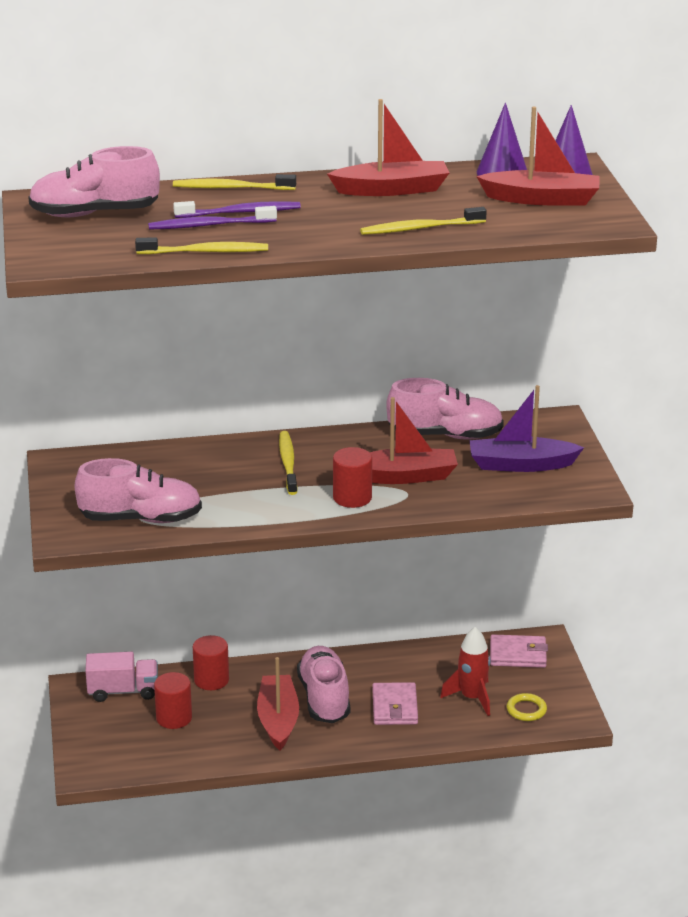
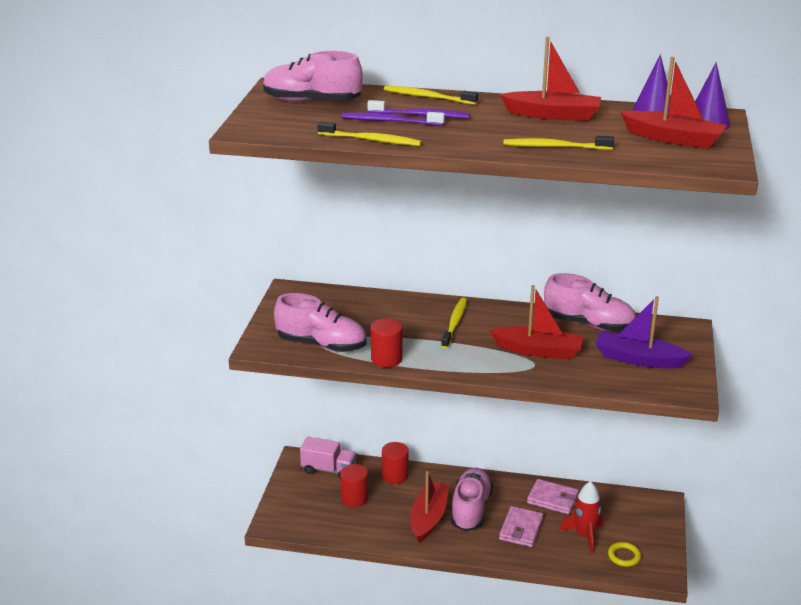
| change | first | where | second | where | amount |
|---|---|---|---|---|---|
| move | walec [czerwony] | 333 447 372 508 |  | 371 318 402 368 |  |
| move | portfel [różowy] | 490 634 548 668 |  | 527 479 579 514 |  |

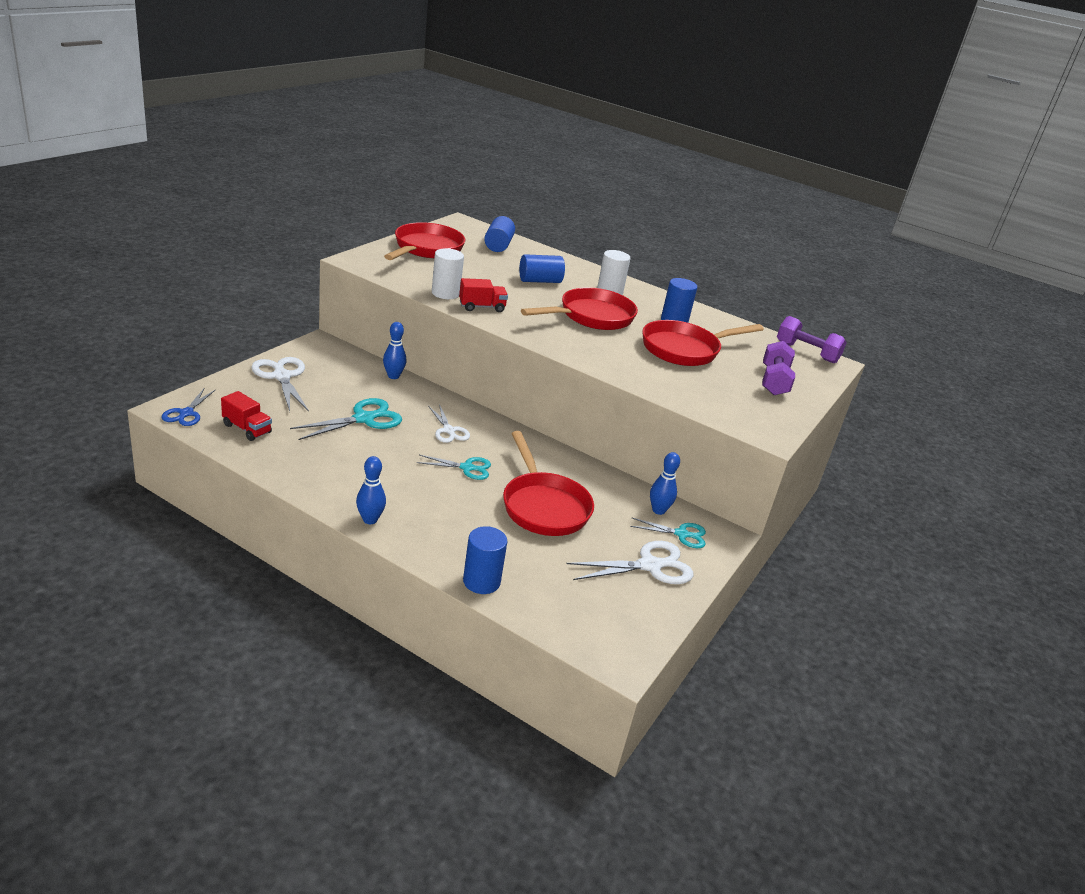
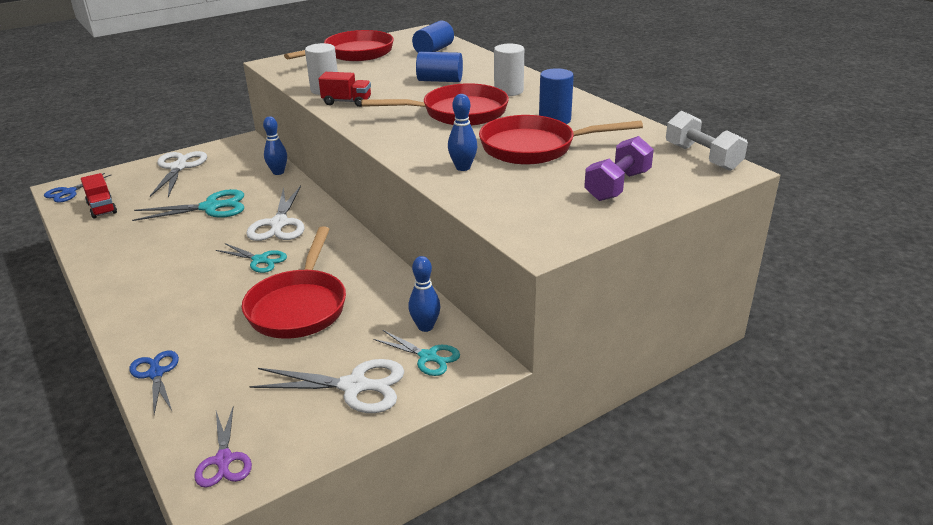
| change | first | where | second | where | amount |
|---|---|---|---|---|---|
| move | kręgiel [niebieski] | 356 456 386 524 |  | 448 94 477 171 |  |
| resize | nożyczki [biały] | 428 404 470 443 |  | 246 186 305 241 | x1.56 |
| replace | walec [niebieski] | 463 526 507 594 | nożyczki [niebieski] | 129 351 179 414 |  |
| recolor | hantel [fioletowy] | 777 316 847 363 | hantel [biały] | 666 111 748 171 |  |
| insert |  |  | nożyczki [fioletowy] | 195 408 252 488 |  |

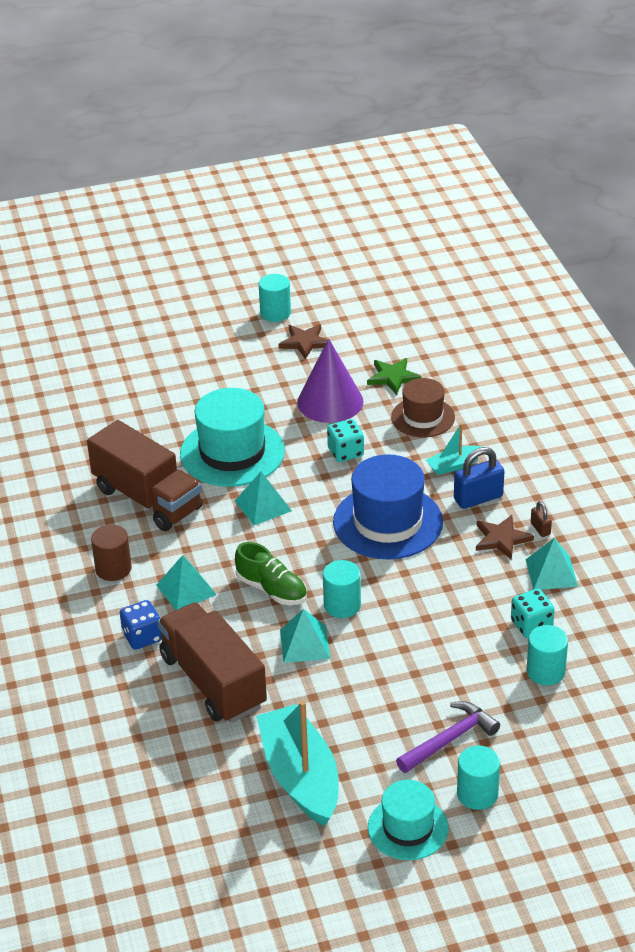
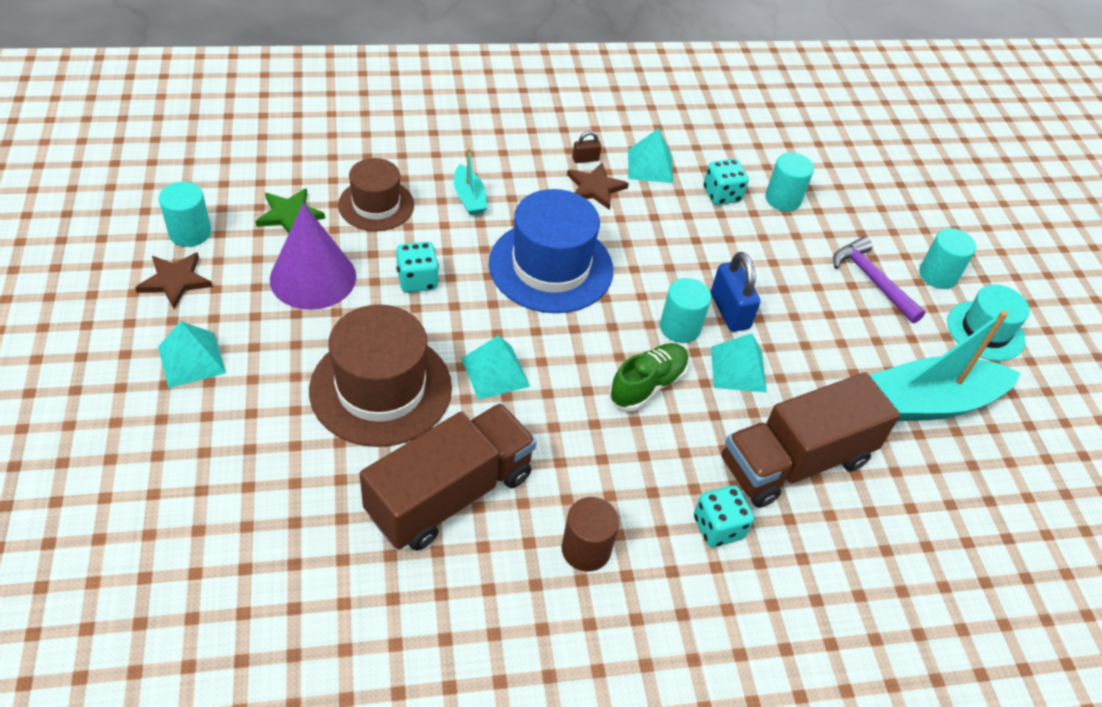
| change | first | where | second | where | amount |
|---|---|---|---|---|---|
| recolor | kostka do gry [niebieski] | 120 600 162 650 | kostka do gry [turkusowy] | 694 485 754 547 |  |
| move | piramida [turkusowy] | 156 555 217 610 |  | 158 321 226 388 |  |
| recolor | kapelusz [turkusowy] | 180 388 285 487 | kapelusz [brązowy] | 309 304 452 447 |  |
| move | walec [turkusowy] | 259 274 291 322 |  | 159 182 211 247 |  |
| move | kłódka [niebieski] | 454 447 504 509 |  | 711 252 760 332 |  |

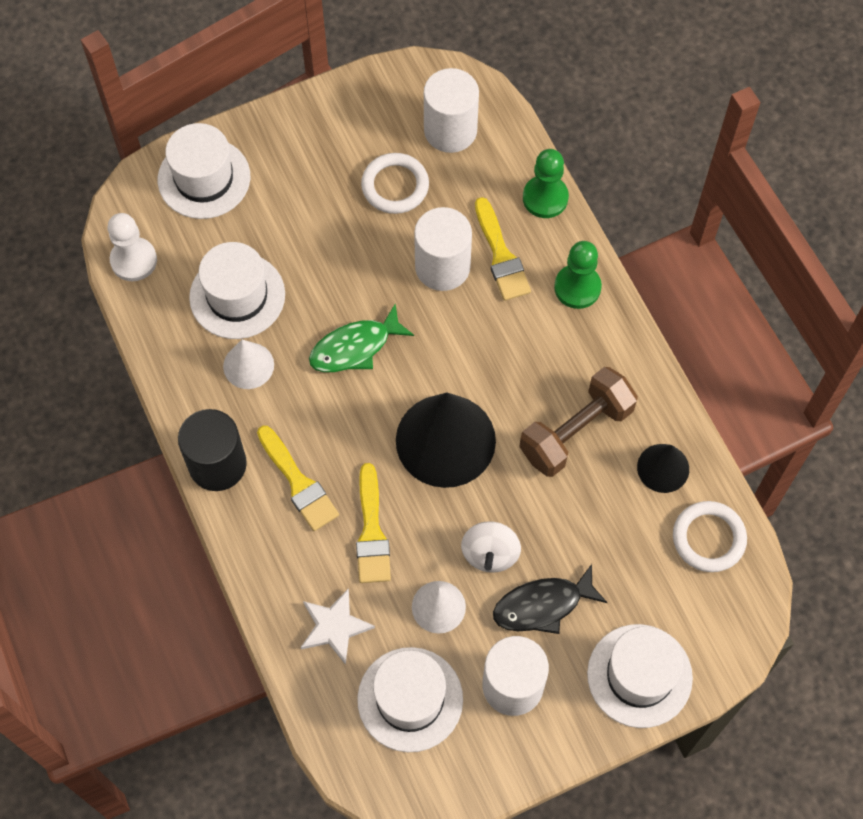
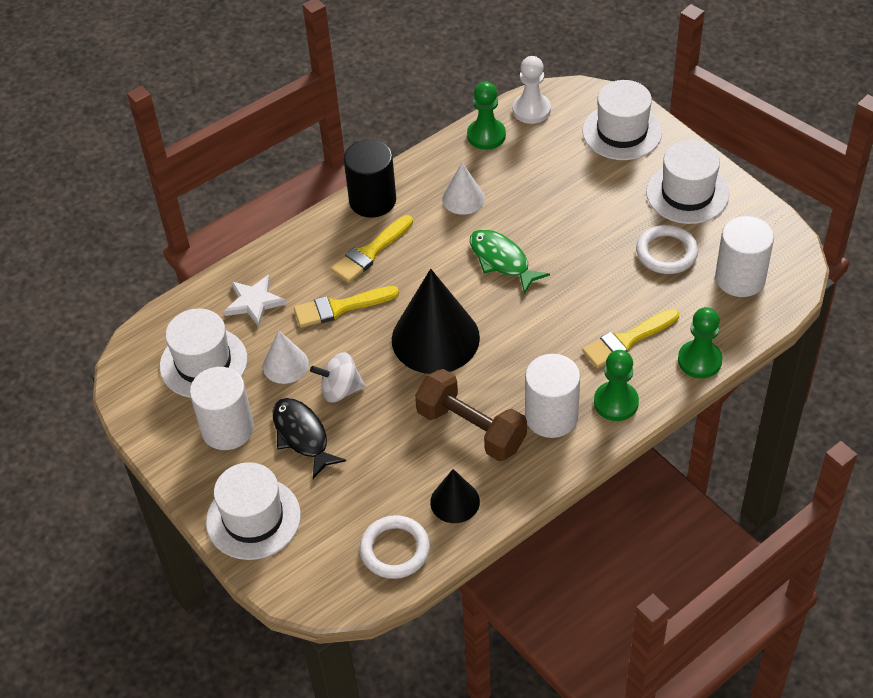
| change | first | where | second | where | amount |
|---|---|---|---|---|---|
| move | kapelusz [biały] | 189 242 285 339 |  | 646 140 729 224 |  |
| move | walec [biały] | 414 207 472 291 |  | 525 354 580 438 |  |
| insert |  |  | pionek [zielony] | 467 81 506 150 |  |

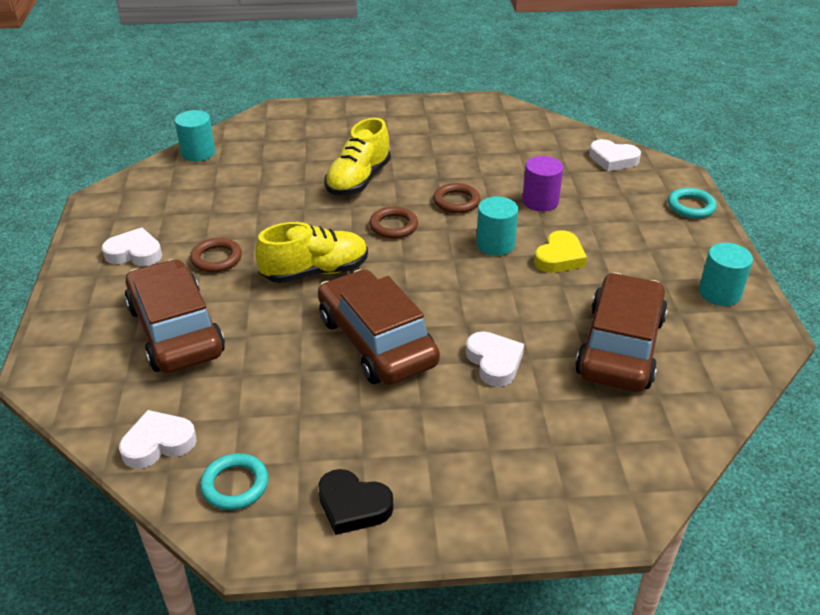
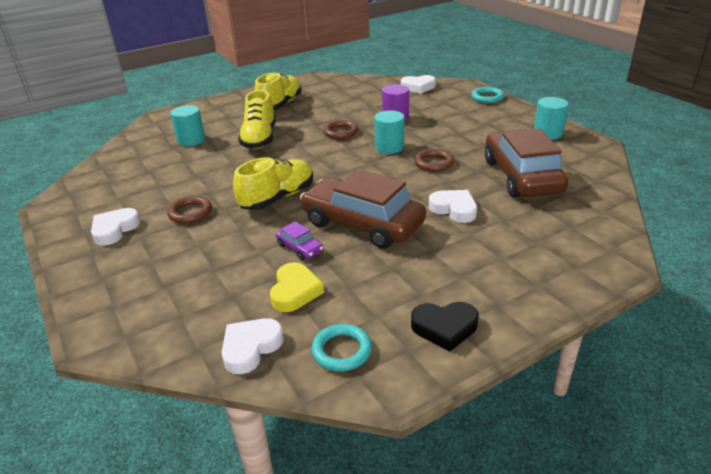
| change | first | where | second | where | amount |
|---|---|---|---|---|---|
| rotate | serce [biały] | 102 227 162 266 |  | 91 208 141 246 | 45 degrees counterclockwise |
| delete | samochód [brązowy] | 125 259 225 373 |  |  |  |
| move | walec [turkusowy] | 175 110 215 161 |  | 171 105 205 146 |  |
| move | pierścień [brązowy] | 369 206 418 239 |  | 414 149 454 172 |  |
| move | serce [żółty] | 534 230 587 273 |  | 270 262 324 312 |  |
| insert |  |  | but [żółty] | 254 72 302 110 |  |
| insert |  |  | samochód [fioletowy] | 276 221 324 260 |  |

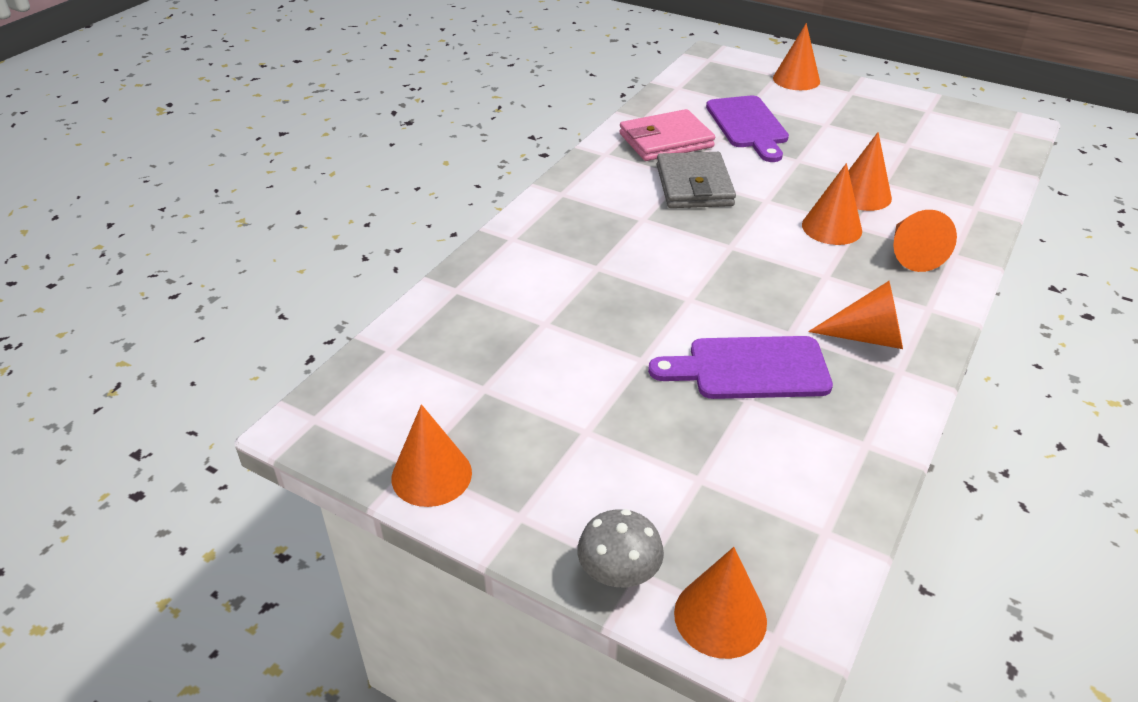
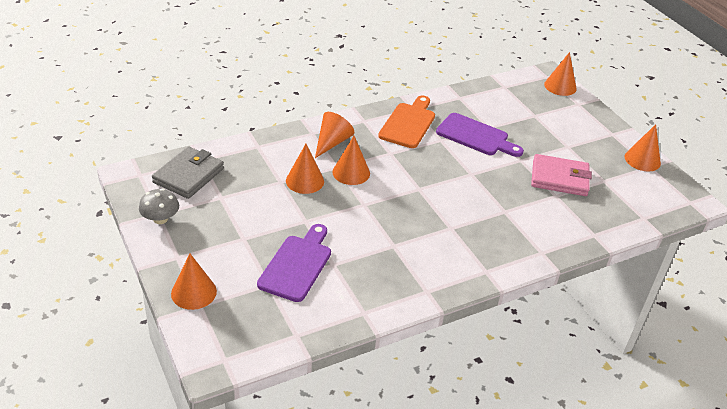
| change | first | where | second | where | amount |
|---|---|---|---|---|---|
| move | grzyb [szary] | 577 509 664 587 |  | 139 188 179 224 |  |
| move | portfel [różowy] | 619 109 715 161 |  | 531 154 592 196 |  |
| move | portfel [szary] | 657 152 736 208 |  | 152 146 224 199 |  |
| replace | stożek [pomarańczowy] | 808 281 903 349 | deska do krojenia [pomarańczowy] | 378 95 435 148 |  |

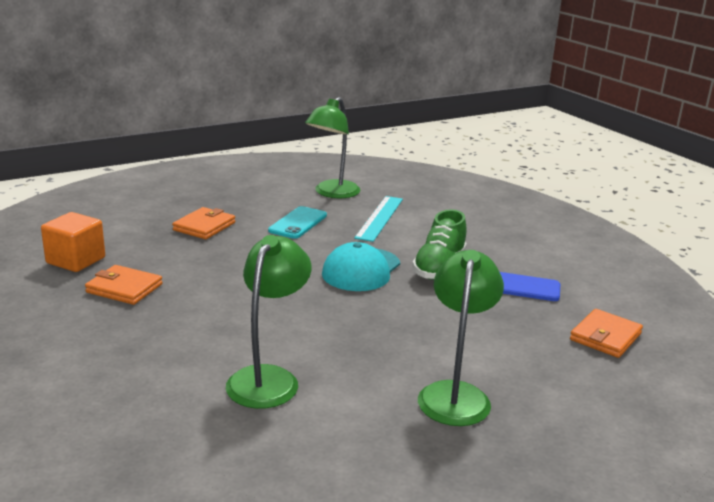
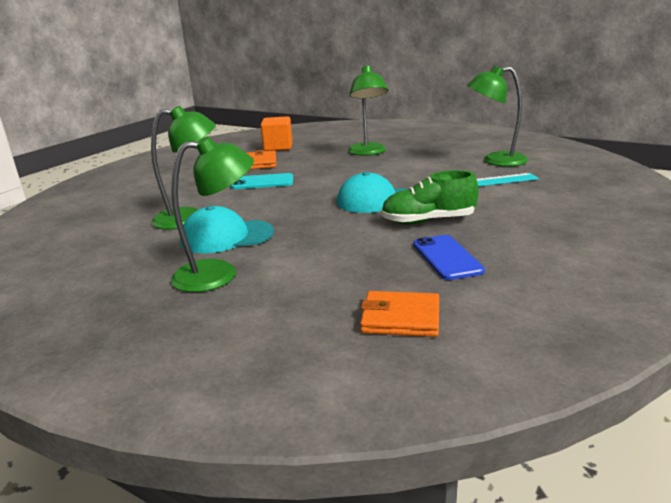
| change | first | where | second | where | amount |
|---|---|---|---|---|---|
| replace | portfel [pomarańczowy] | 172 207 235 239 | lampka [zielony] | 348 66 388 156 |  |
| move | telefon [turkusowy] | 268 206 327 239 |  | 231 173 293 189 |  |
| insert |  |  | czapka [turkusowy] | 180 206 274 253 |  |

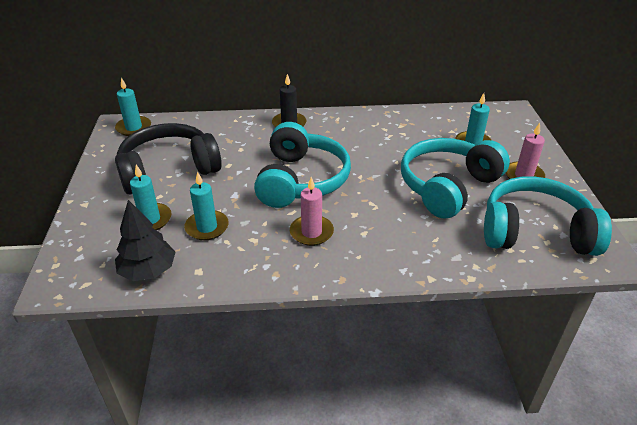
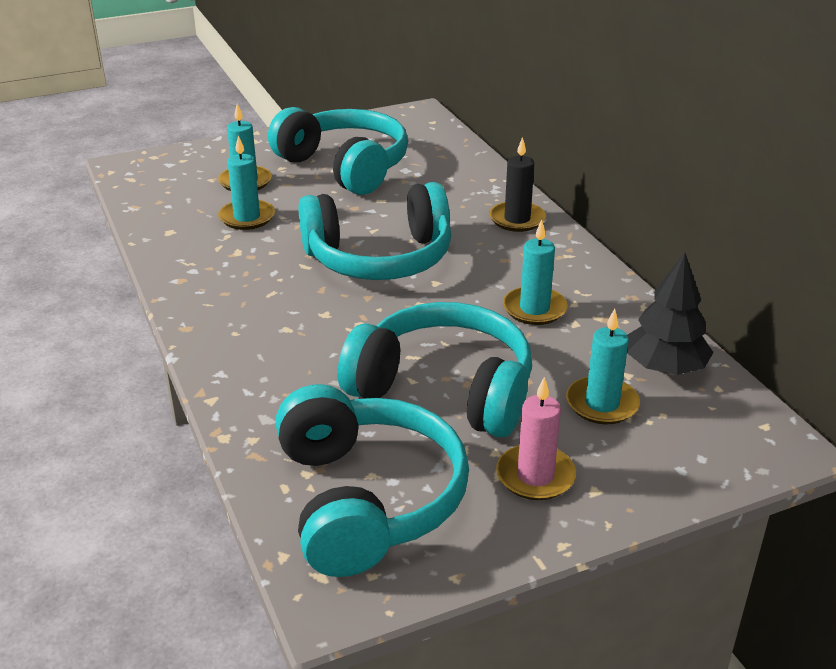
| change | first | where | second | where | amount |
|---|---|---|---|---|---|
| move | świeca [turkusowy] | 115 77 151 136 |  | 503 220 568 325 |  |
| recolor | słuchawki [czarny] | 115 123 222 195 | słuchawki [turkusowy] | 268 107 408 195 |  |
| move | drzewko [czarny] | 115 200 175 281 |  | 627 252 714 375 |  |
| delete | świeca [różowy] | 290 177 334 246 |  |  |  |

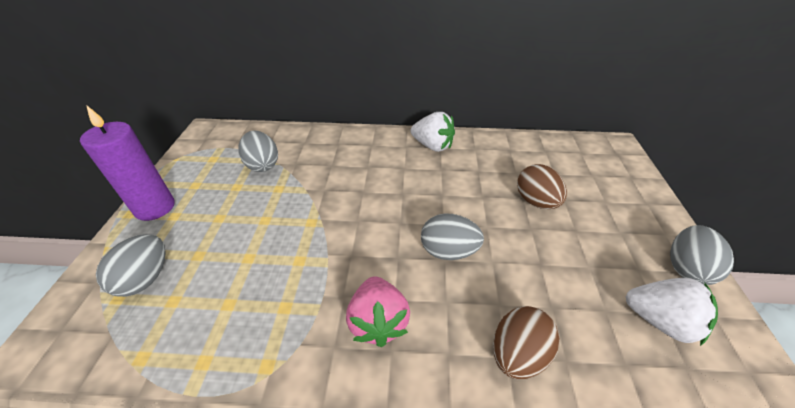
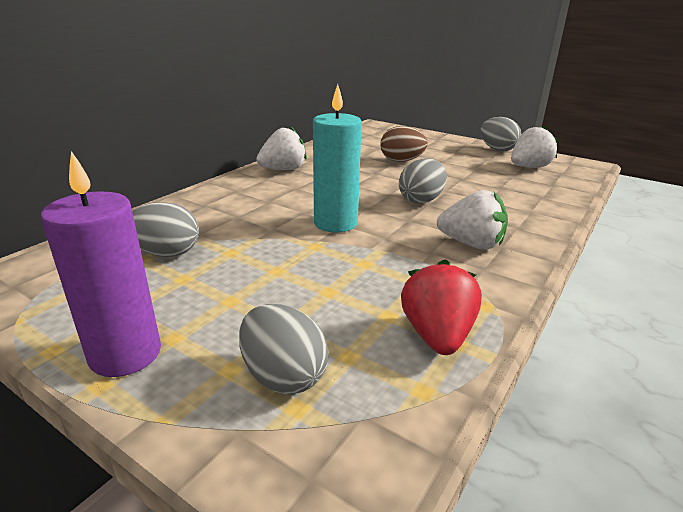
| change | first | where | second | where | amount |
|---|---|---|---|---|---|
| recolor | truskawka [różowy] | 346 276 410 347 | truskawka [biały] | 437 190 508 249 |  |
| delete | jajko [brązowy] | 493 306 559 379 |  |  |  |
| insert |  |  | świeca [turkusowy] | 313 84 362 232 |  |
| insert |  |  | truskawka [czerwony] | 401 259 482 355 |  |

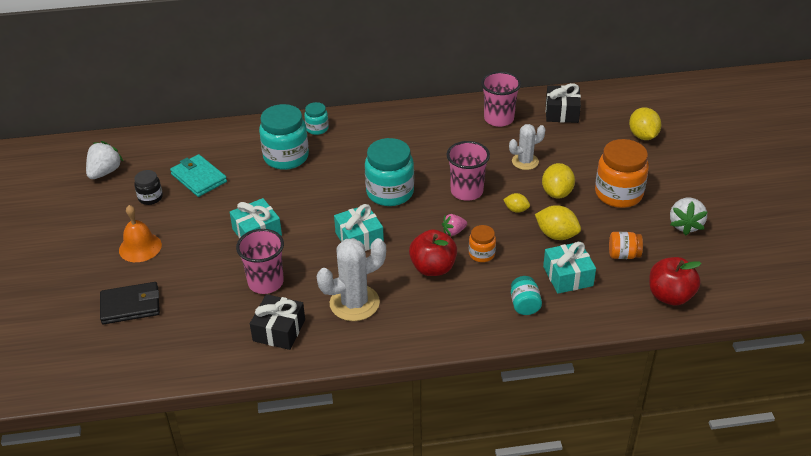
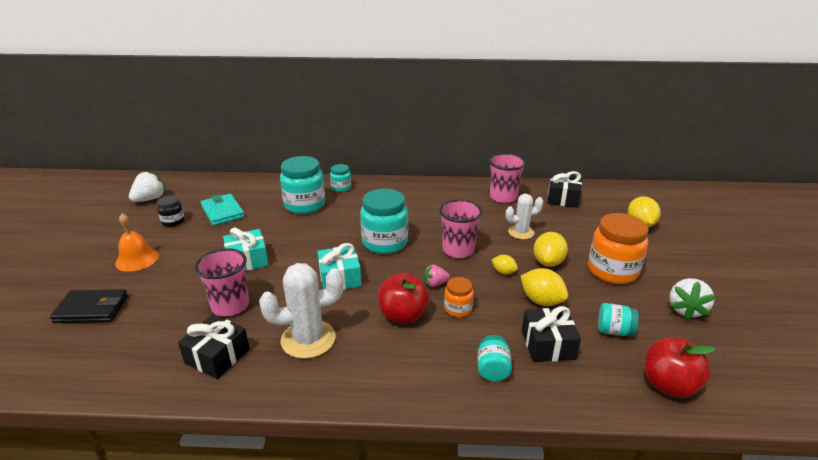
| change | first | where | second | where | amount |
|---|---|---|---|---|---|
| recolor | prezent [turkusowy] | 543 242 596 294 | prezent [czarny] | 522 306 581 362 |  |
| recolor | słoik [pomarańczowy] | 609 232 643 259 | słoik [turkusowy] | 598 303 638 336 |  |

